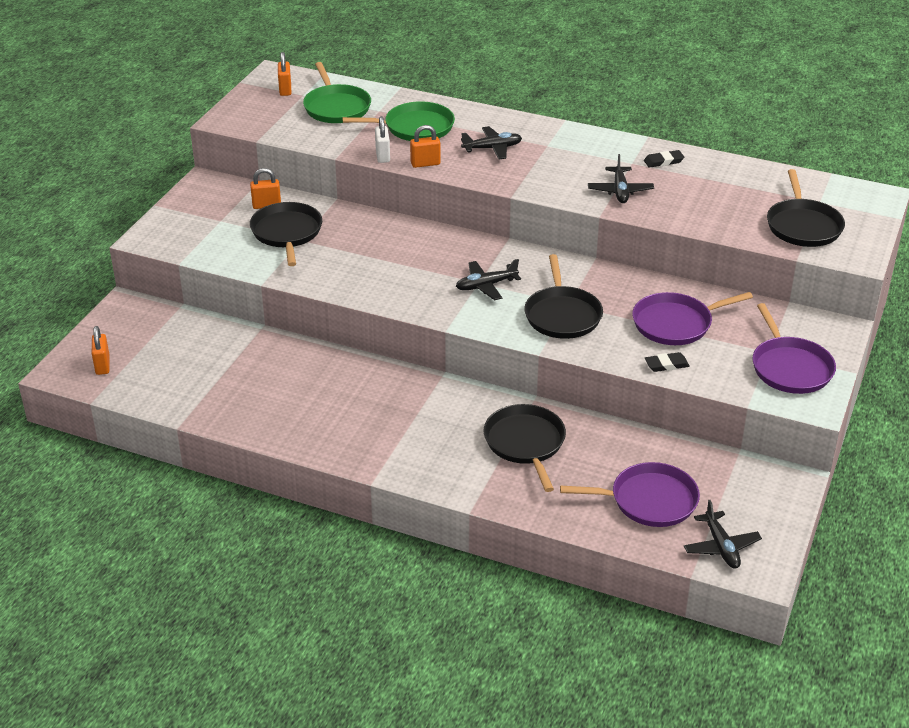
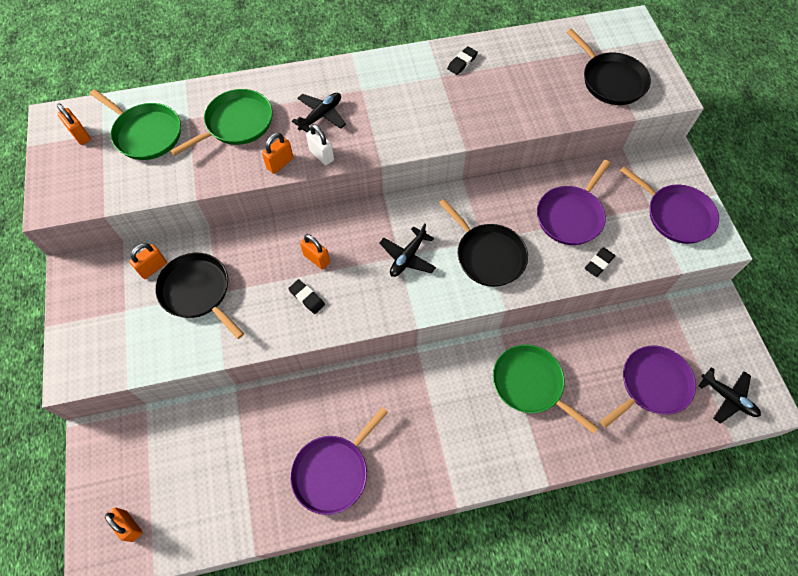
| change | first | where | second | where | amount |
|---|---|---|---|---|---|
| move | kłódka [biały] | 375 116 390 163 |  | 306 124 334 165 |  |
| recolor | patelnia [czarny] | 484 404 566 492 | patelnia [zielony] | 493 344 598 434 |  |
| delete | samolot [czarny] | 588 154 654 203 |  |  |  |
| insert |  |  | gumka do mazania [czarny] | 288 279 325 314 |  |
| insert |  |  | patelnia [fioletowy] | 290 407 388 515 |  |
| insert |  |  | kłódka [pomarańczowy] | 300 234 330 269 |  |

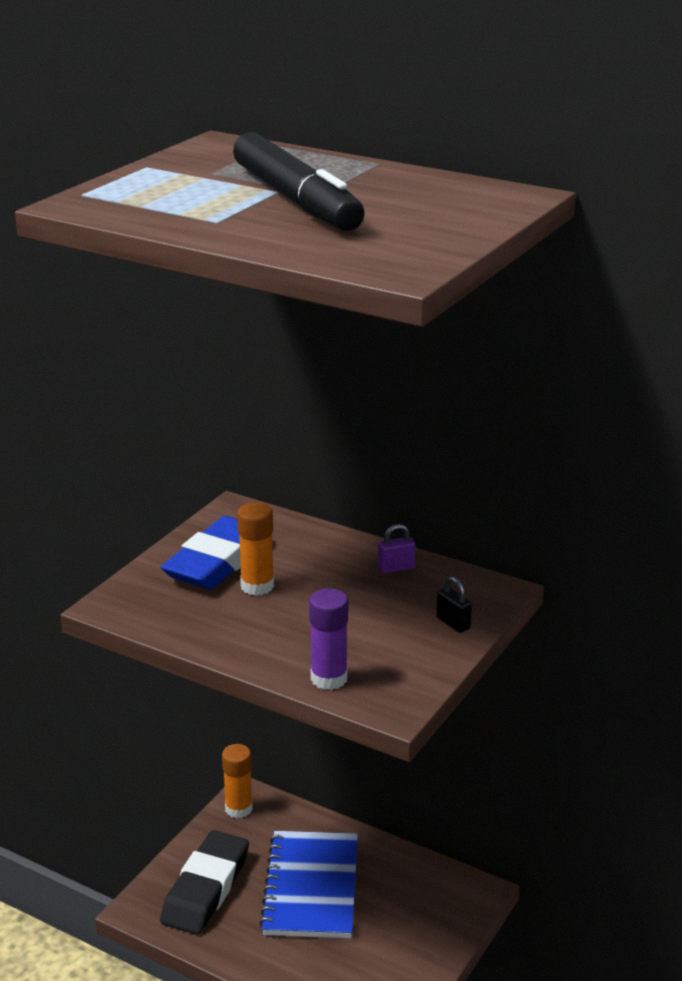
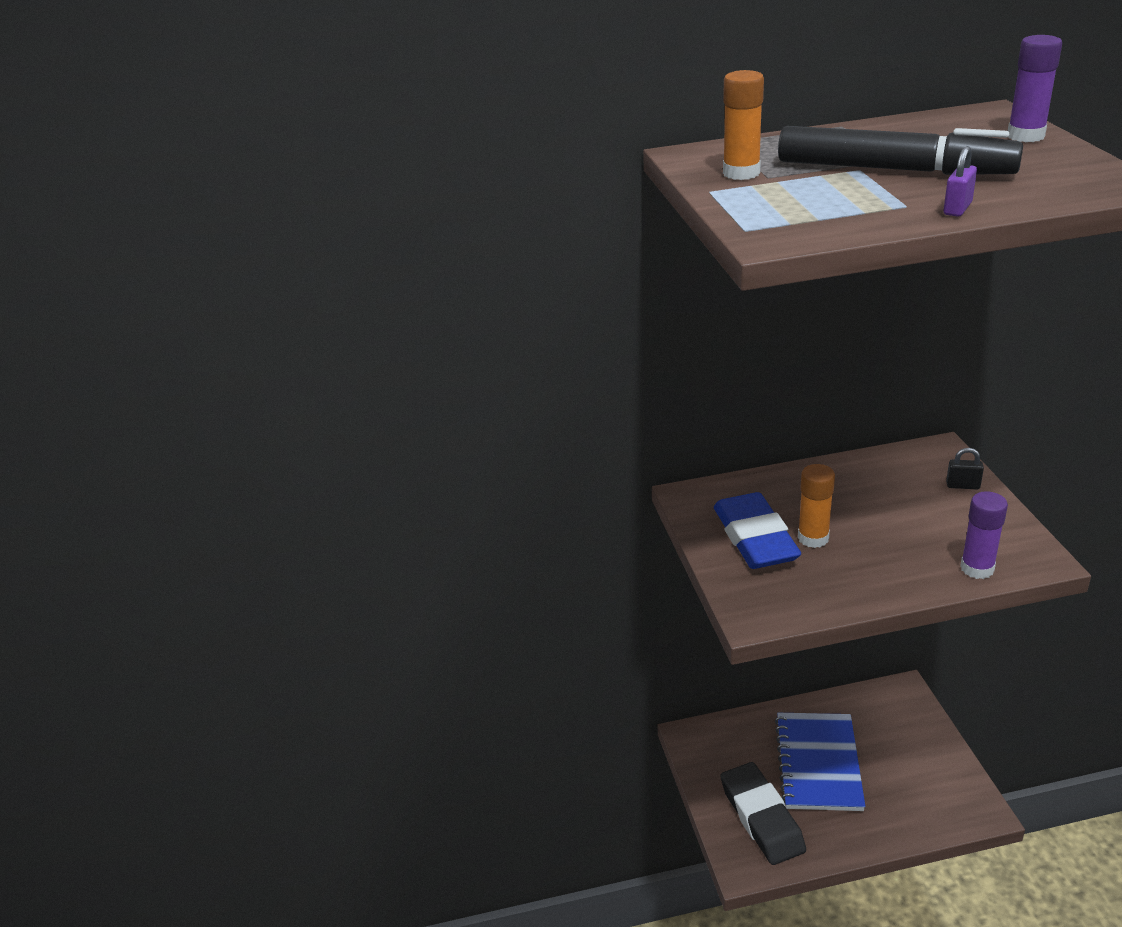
| change | first | where | second | where | amount |
|---|---|---|---|---|---|
| move | klej w sztyfcie [pomarańczowy] | 222 744 253 819 |  | 723 70 764 180 |  |
| rotate | zeszyt [niebieski] | 259 831 358 938 |  | 775 713 866 811 | 45 degrees clockwise |
| move | kłódka [fioletowy] | 378 524 415 573 |  | 943 146 977 216 |  |
| insert |  |  | klej w sztyfcie [fioletowy] | 1008 35 1062 142 |  |

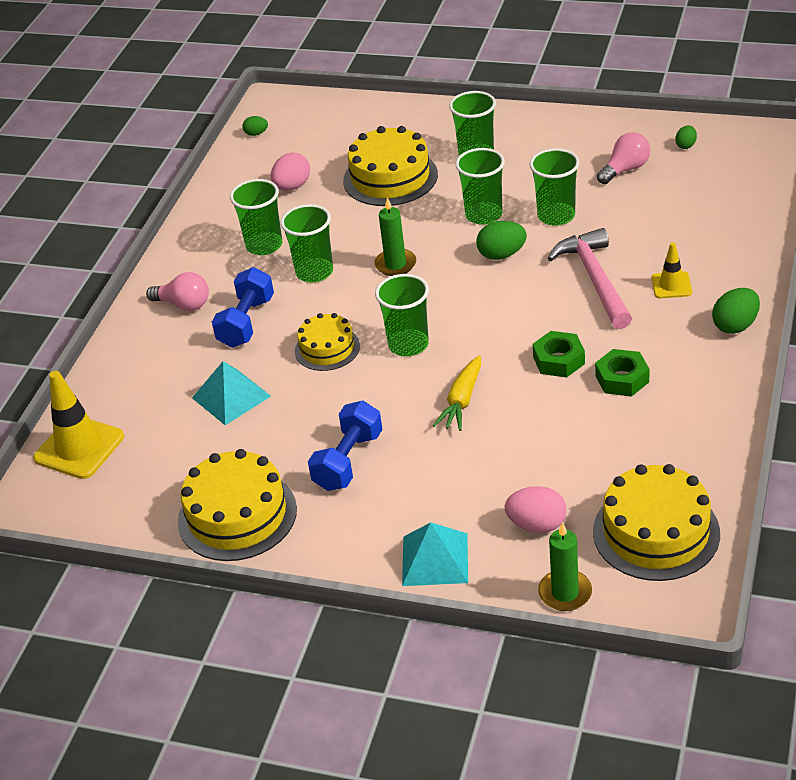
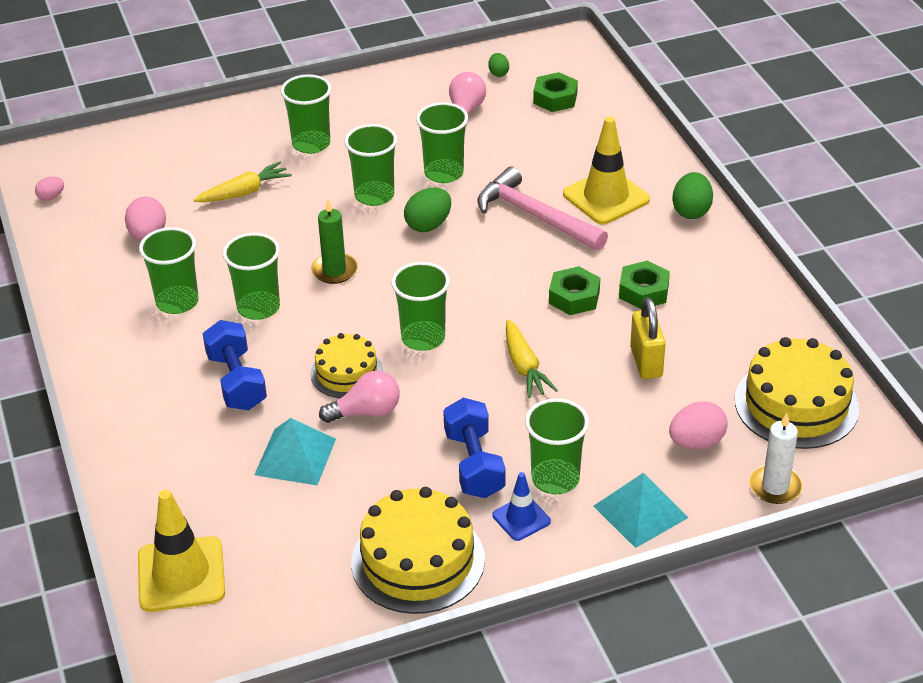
| change | first | where | second | where | amount |
|---|---|---|---|---|---|
| move | żarówka [różowy] | 146 272 209 311 |  | 319 371 400 423 |  |
| recolor | jajko [zielony] | 242 116 268 136 | jajko [różowy] | 35 176 64 201 |  |
| replace | tort [żółty] | 343 126 438 206 | marchewka [żółty] | 194 162 292 202 |  |
| recolor | świeca [zielony] | 538 522 592 611 | świeca [biały] | 749 413 803 504 |  |
| resize | pachołek [żółty] | 652 242 692 298 |  | 563 117 650 224 | x1.80 |
| insert |  |  | pachołek [niebieski] | 492 472 551 541 |  |
| insert |  |  | szklanka [zielony] | 525 398 589 495 |  |
| insert |  |  | nakrętka [zielony] | 533 72 578 112 |  |
| insert |  |  | kłódka [żółty] | 630 297 666 379 |  |

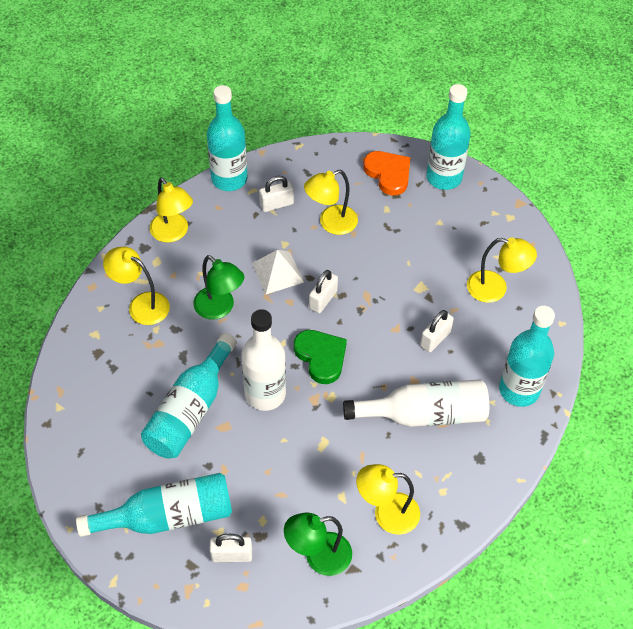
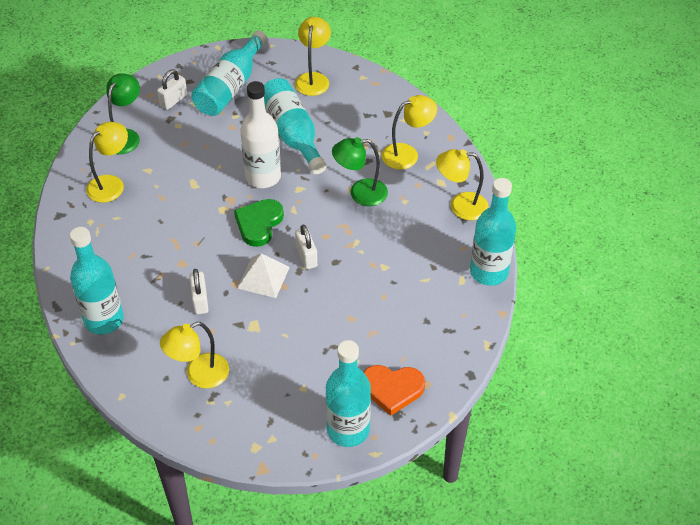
| change | first | where | second | where | amount |
|---|---|---|---|---|---|
| move | piramida [biały] | 252 250 304 294 |  | 237 253 290 298 |  |
| delete | kłódka [biały] | 259 176 294 212 |  |  |  |
| rotate | serce [zielony] | 294 330 347 384 |  | 234 199 284 247 | 105 degrees clockwise |
| move | lampka [żółty] | 304 170 358 235 |  | 295 17 331 96 |  |
| delete | butelka [biały] | 343 379 489 427 |  |  |  |

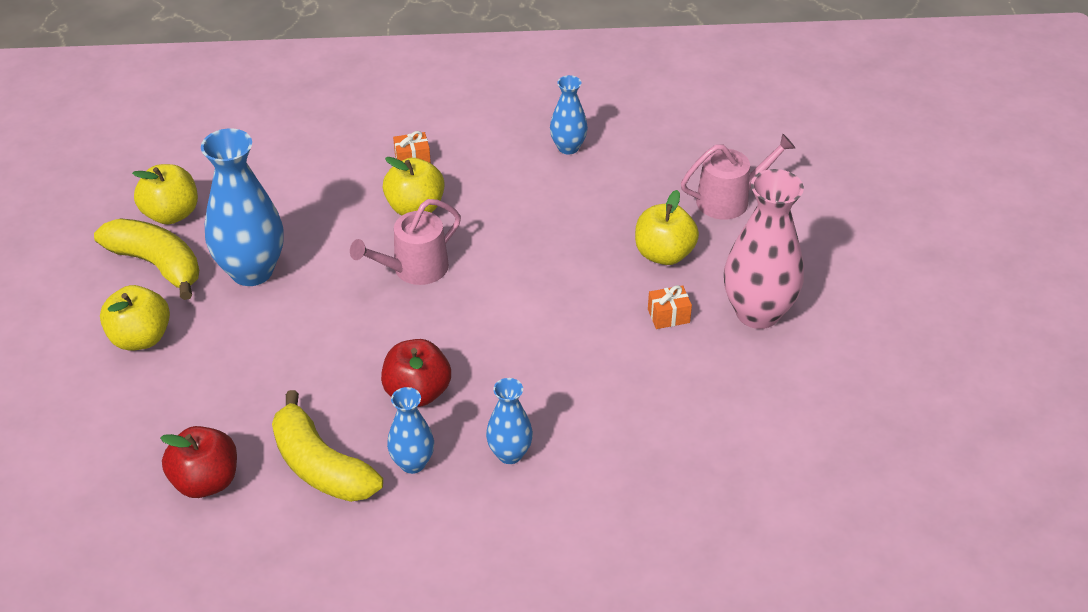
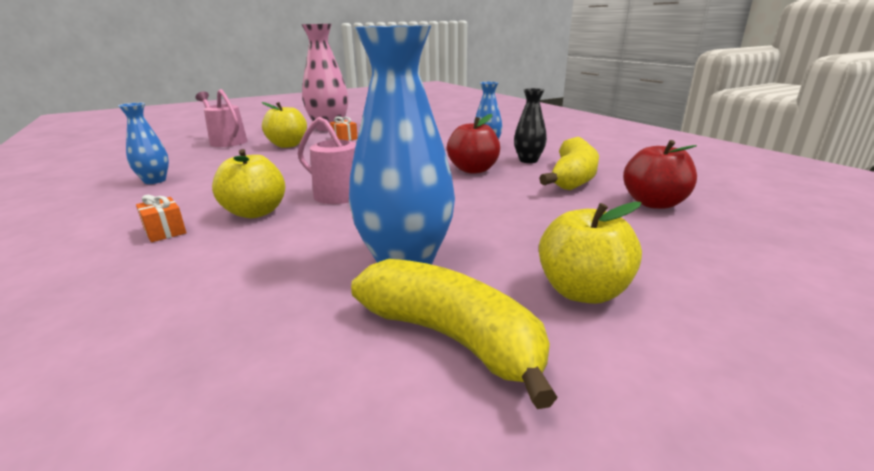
| change | first | where | second | where | amount |
|---|---|---|---|---|---|
| rotate | banan [żółty] | 94 219 199 300 |  | 351 259 558 409 | 120 degrees clockwise |
| delete | jabłko [żółty] | 132 164 198 224 |  |  |  |
| recolor | wazon [niebieski] | 387 387 434 474 | wazon [czarny] | 514 88 547 163 |  |

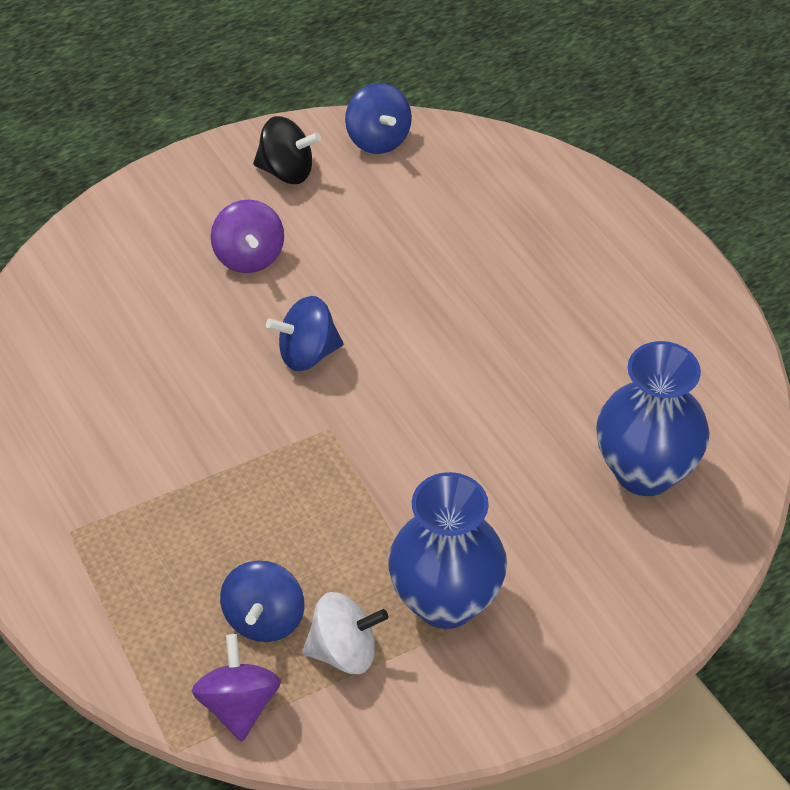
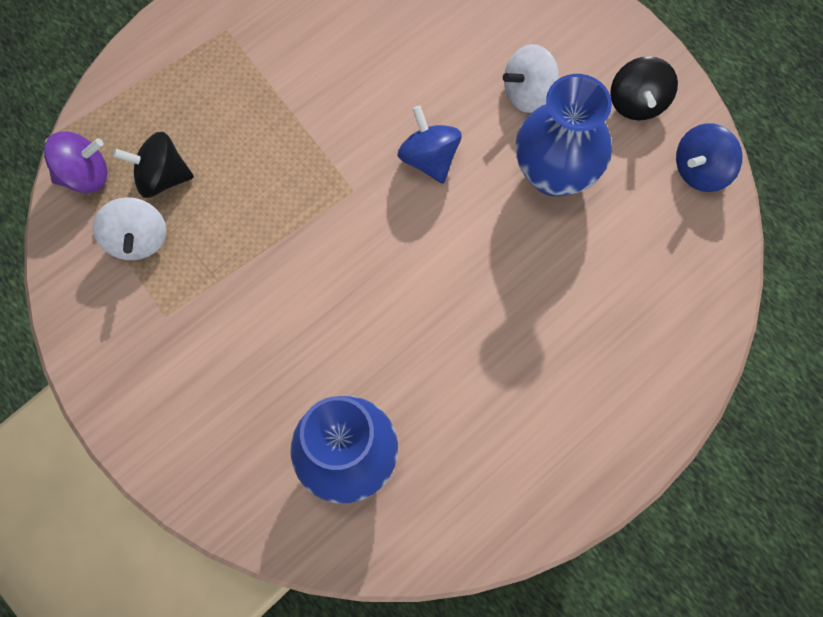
| change | first | where | second | where | amount |
|---|---|---|---|---|---|
| recolor | bączek [fioletowy] | 211 200 284 273 | bączek [biały] | 503 44 559 113 |  |
| recolor | bączek [niebieski] | 220 561 304 642 | bączek [czarny] | 113 131 194 198 |  |
| move | wazon [niebieski] | 388 472 507 629 |  | 516 74 612 196 |  |

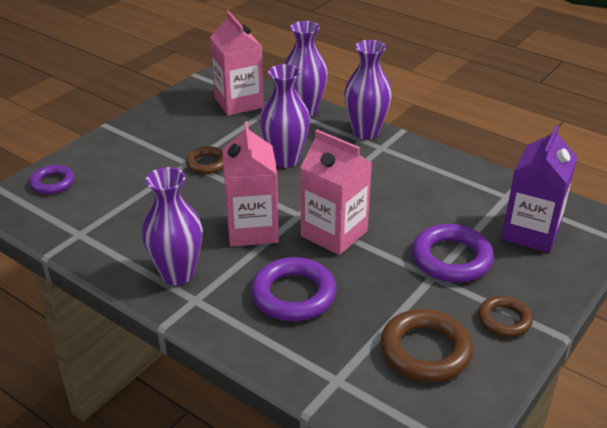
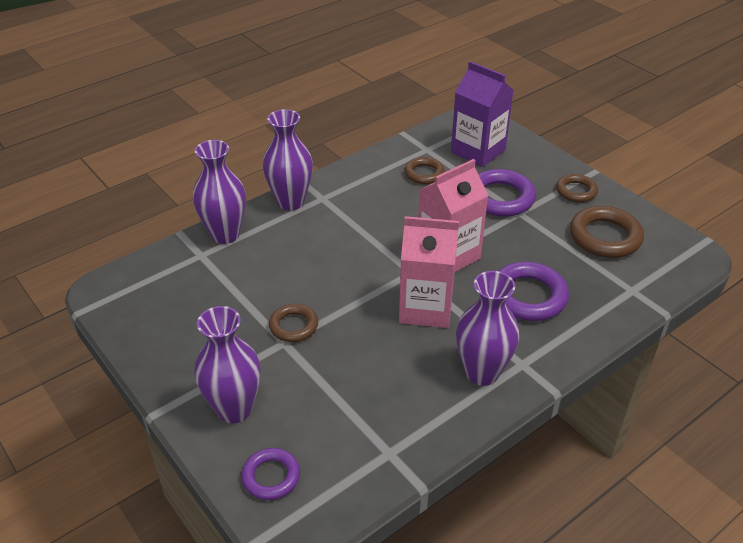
| change | first | where | second | where | amount |
|---|---|---|---|---|---|
| delete | karton mleka [różowy] | 210 11 264 116 |  |  |  |
| move | wazon [fioletowy] | 260 64 310 168 |  | 194 306 261 424 |  |
| insert |  |  | pierścień [brązowy] | 404 157 445 184 |  |

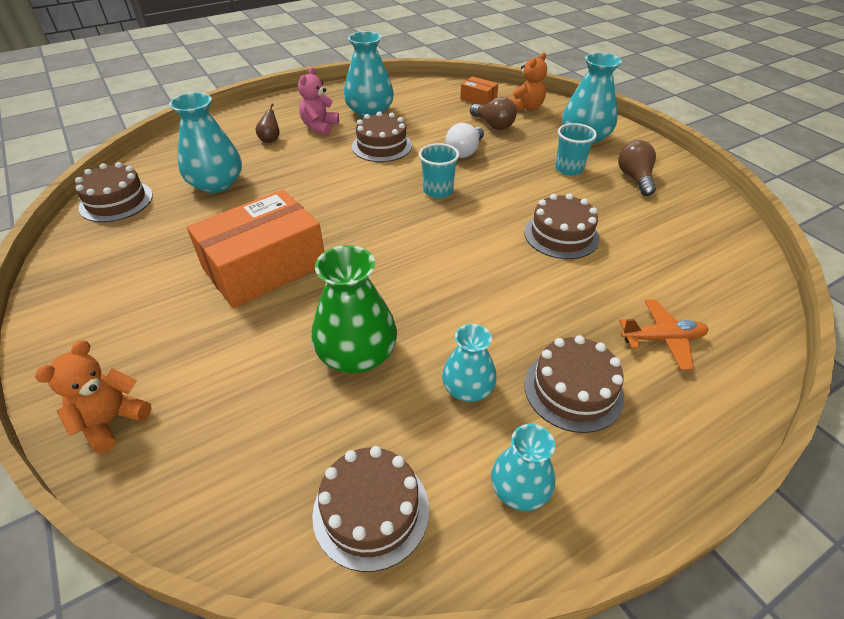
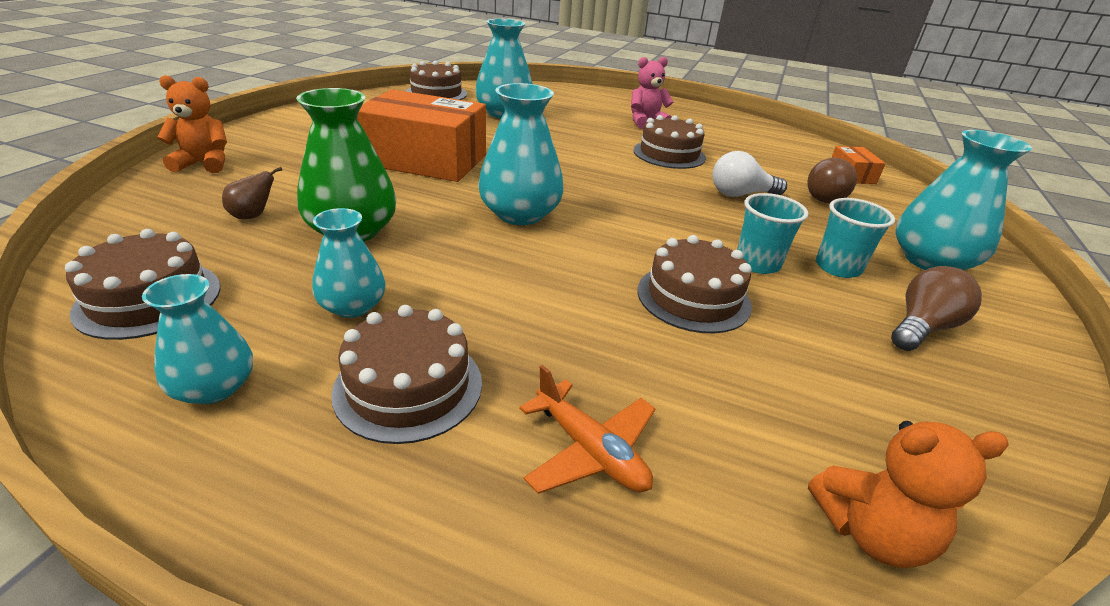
| change | first | where | second | where | amount |
|---|---|---|---|---|---|
| move | gruszka [brązowy] | 255 104 280 143 |  | 222 167 282 219 |  |
| move | wazon [turkusowy] | 344 31 394 118 |  | 478 83 564 225 |  |
| move | szklanka [turkusowy] | 419 143 459 198 |  | 737 193 809 274 |  |
| move | miś [pomarańczowy] | 509 52 547 111 |  | 808 421 1009 568 |  |

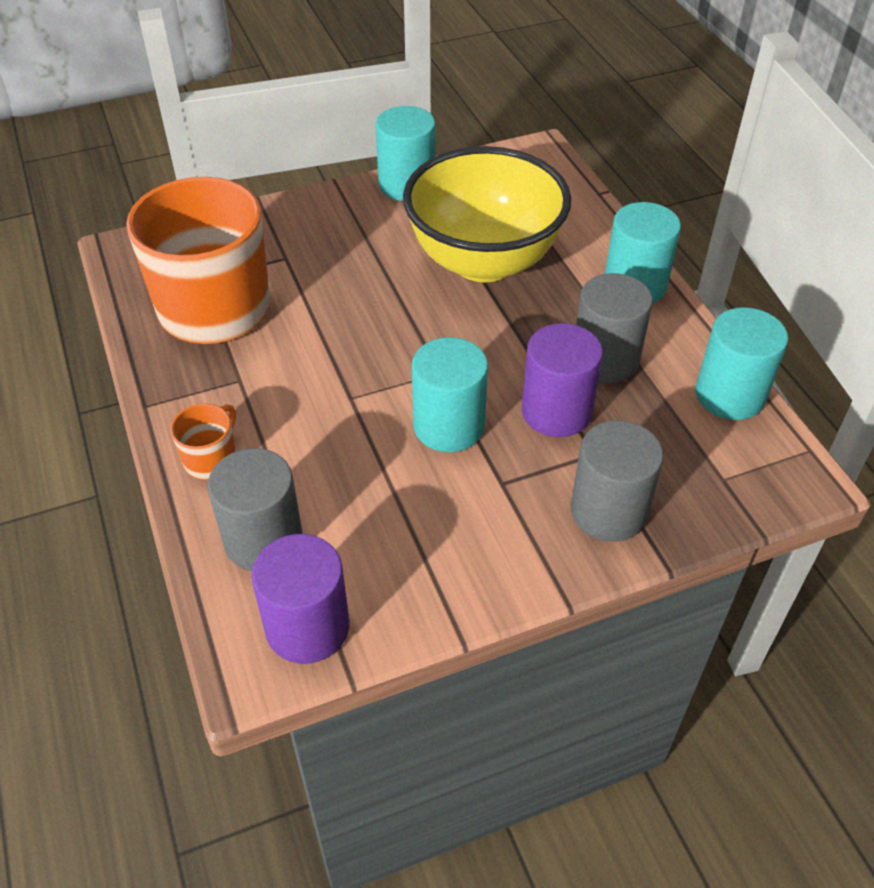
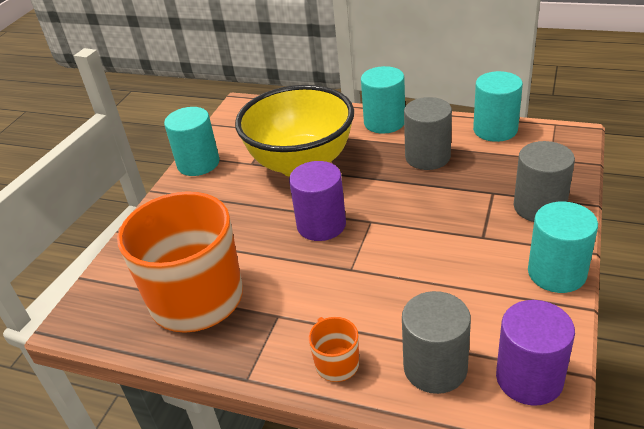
| change | first | where | second | where | amount |
|---|---|---|---|---|---|
| move | walec [turkusowy] | 412 337 488 452 |  | 528 202 598 293 |  |
| move | walec [fioletowy] | 521 323 603 437 |  | 289 161 346 241 |  |

